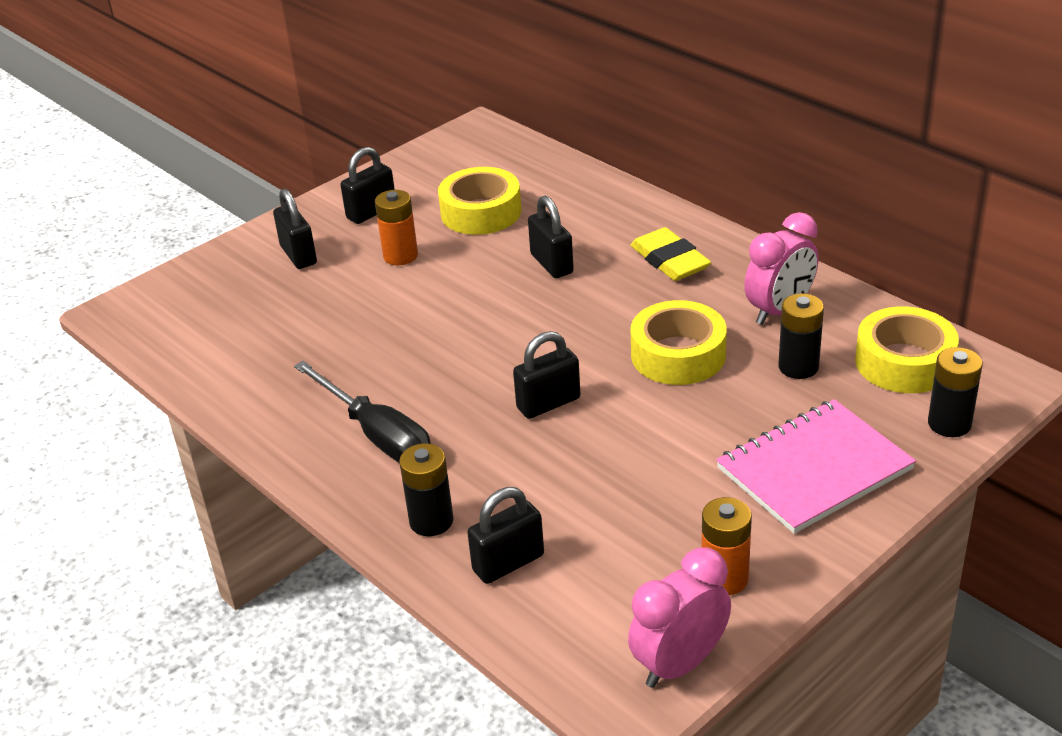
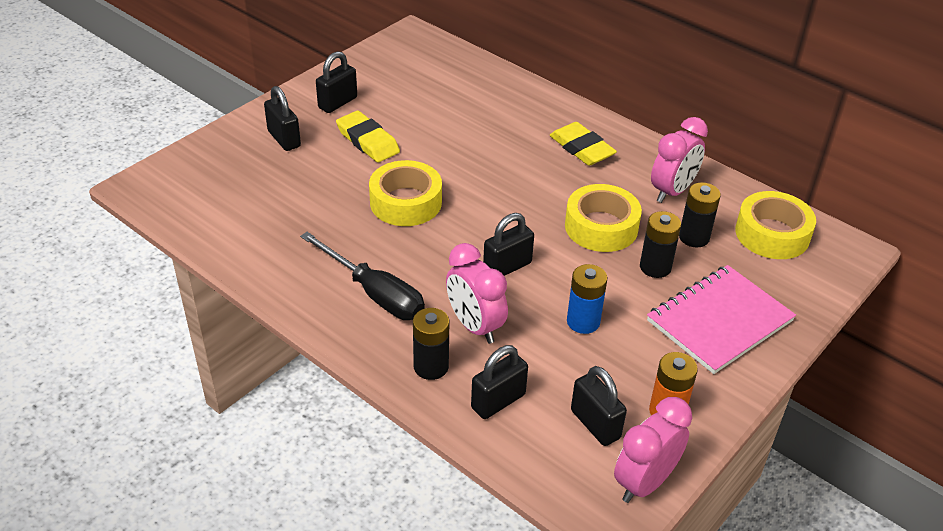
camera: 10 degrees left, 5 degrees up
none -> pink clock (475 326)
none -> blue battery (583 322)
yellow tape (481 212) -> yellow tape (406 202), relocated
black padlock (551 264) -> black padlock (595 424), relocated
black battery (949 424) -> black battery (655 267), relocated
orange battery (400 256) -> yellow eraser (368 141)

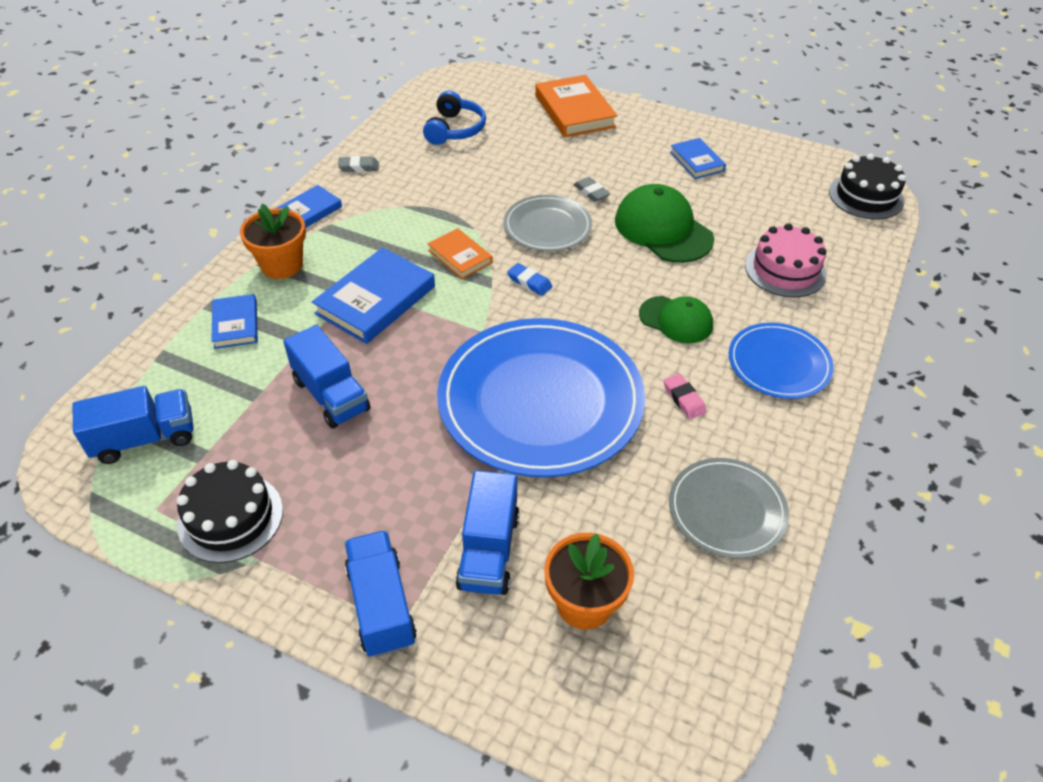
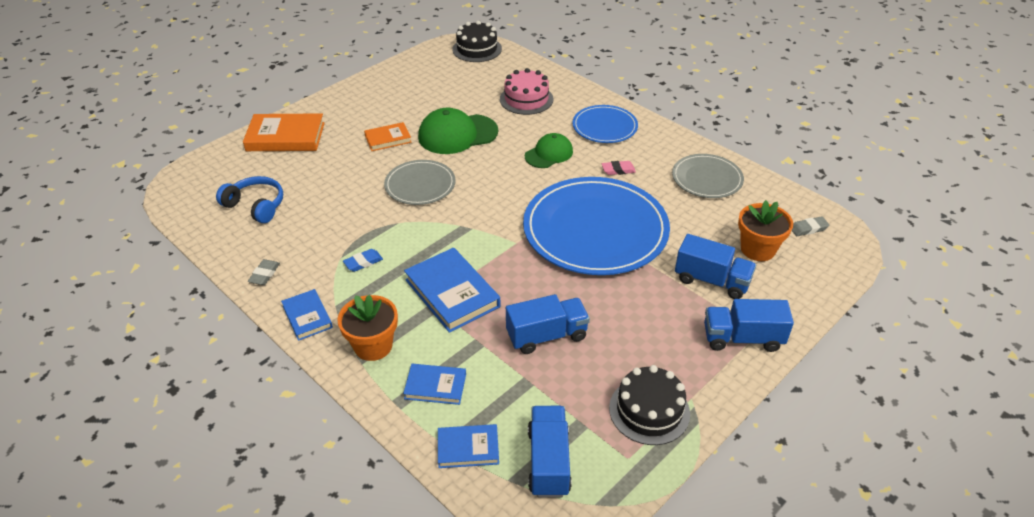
camera: 70 degrees left, 5 degrees down
orange book (460 256) -> orange book (388 139), relocated
blue eraser (529 282) -> blue eraser (363 262), relocated
grey eraser (591 192) -> grey eraser (808 228), relocated
blue book (696 161) -> blue book (468 448), relocated

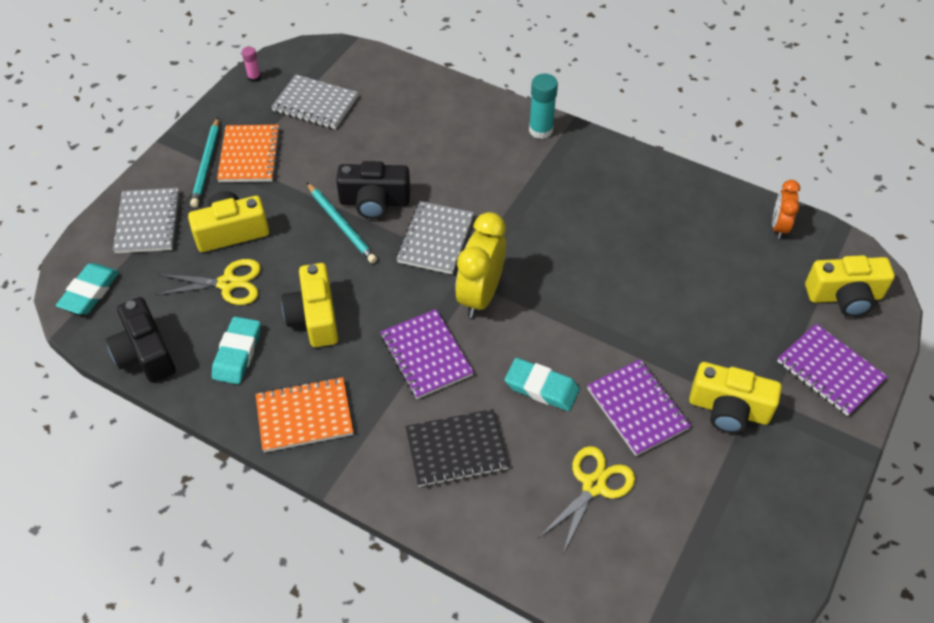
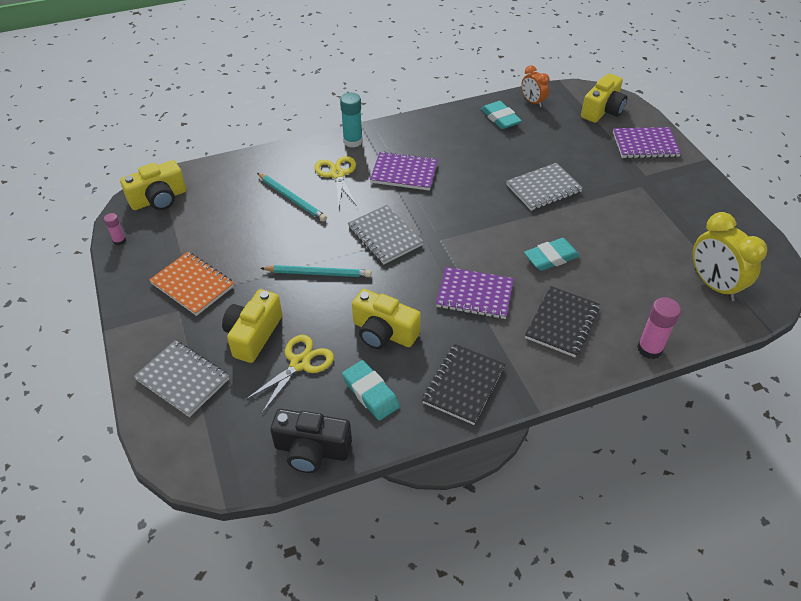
camera: 50 degrees left, 5 degrees down
black camera (374 202) -> none
none -> pink glue stick (649 349)
turquoise eraser (90 292) -> turquoise eraser (500 118), relocated
turquoise pencil (207 164) -> turquoise pencil (292 198), relocated
grey notebook (315 104) -> grey notebook (543 188), relocated
yellow clock (480 295) -> yellow clock (713 285), relocated
yellow scissors (594 485) -> yellow scissors (337 174), relocated
purple notebook (637 408) -> purple notebook (404 173), relocated
yellow camera (728 409) -> yellow camera (159 199), relocated
orange notebook (304 416) -> black notebook (463 385)

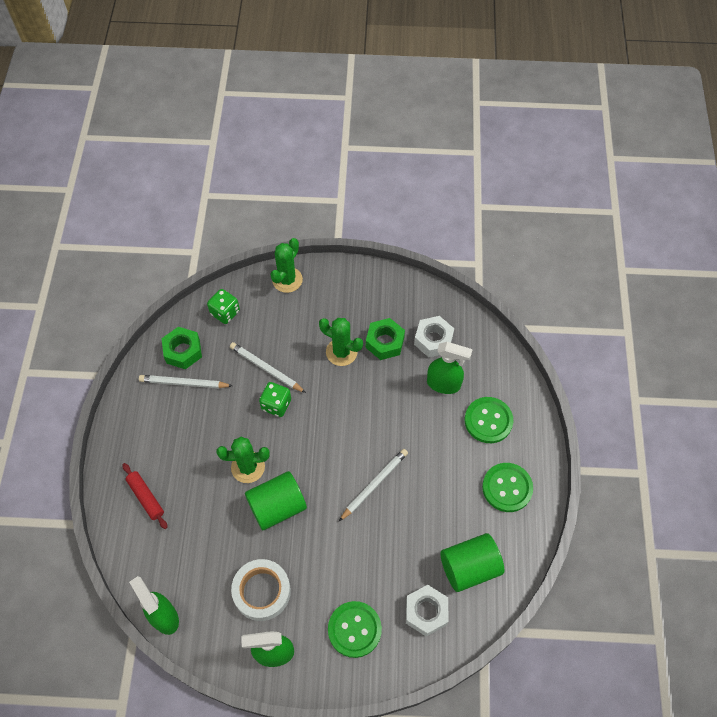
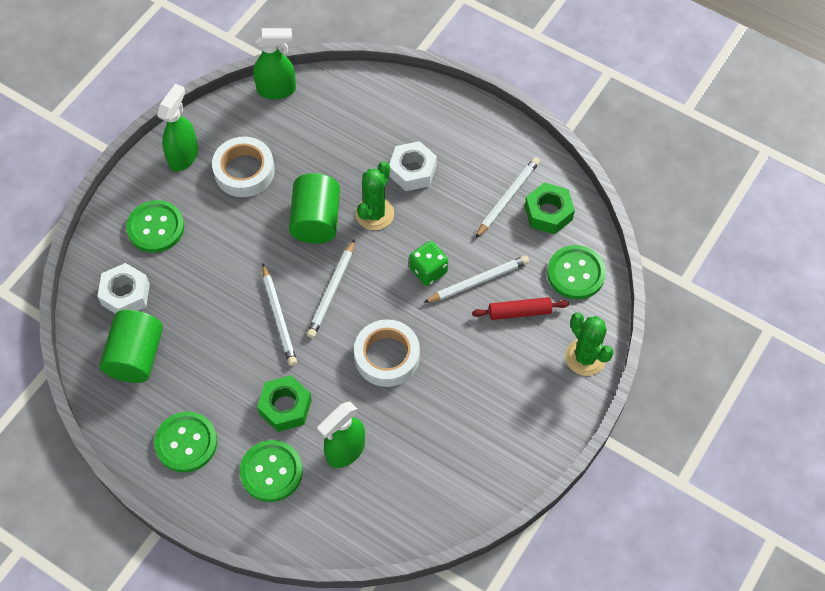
camera: 120 degrees right, 0 degrees up
green cactus (341 352) -> none
none -> white pencil (332 291)
none -> white tape (387 356)
red rolling pin (146 497) -> red rolling pin (519 312), relocated
green nut (384 342) -> green nut (285 407), relocated
white nut (433 340) -> white nut (412 171), relocated
green dice (225 312) -> green button (576 273)

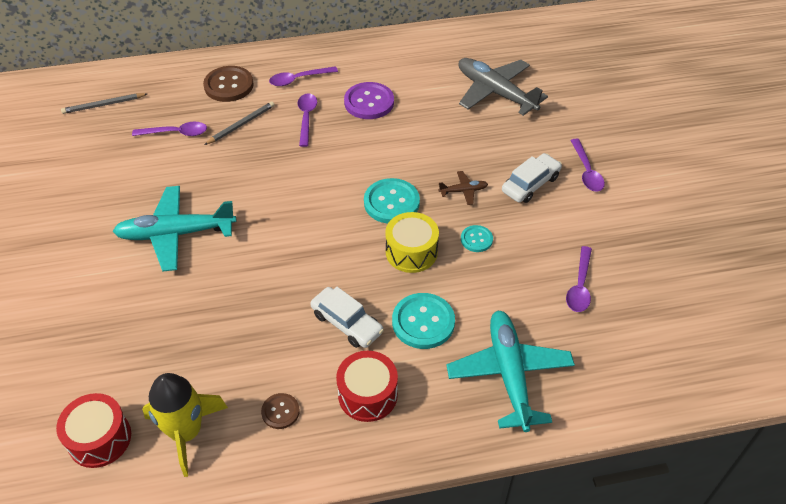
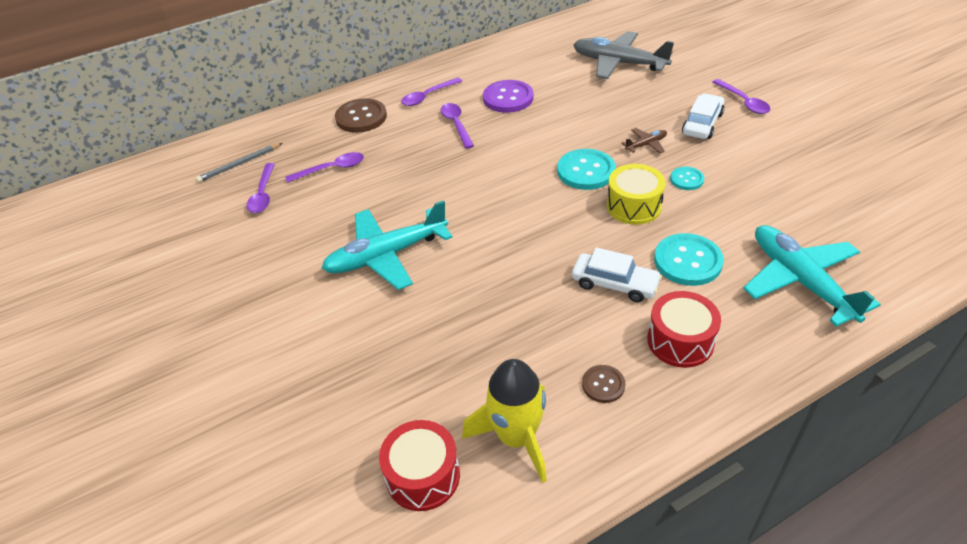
camera: 15 degrees left, 5 degrees down
grey pencil (241 124) -> none
purple spoon (579 286) -> purple spoon (263 194), relocated

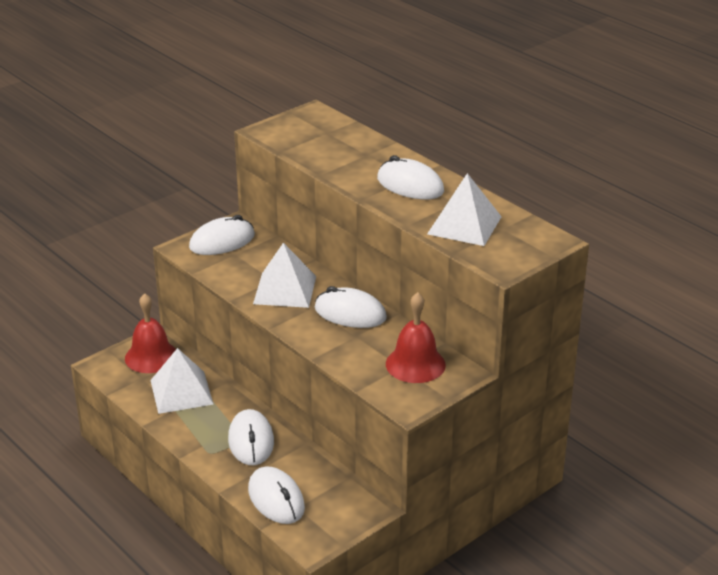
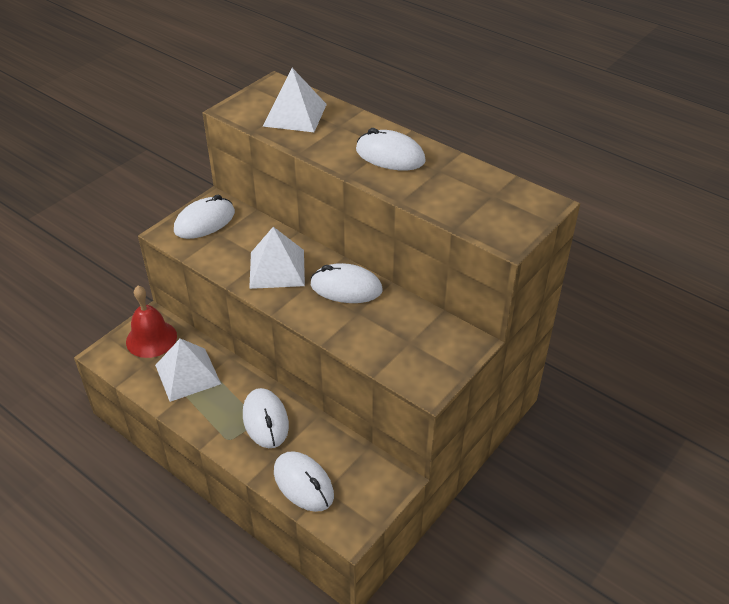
camera: 10 degrees left, 10 degrees up
red bell (415 364) -> none
white pyramid (464 225) -> white pyramid (295 115), relocated

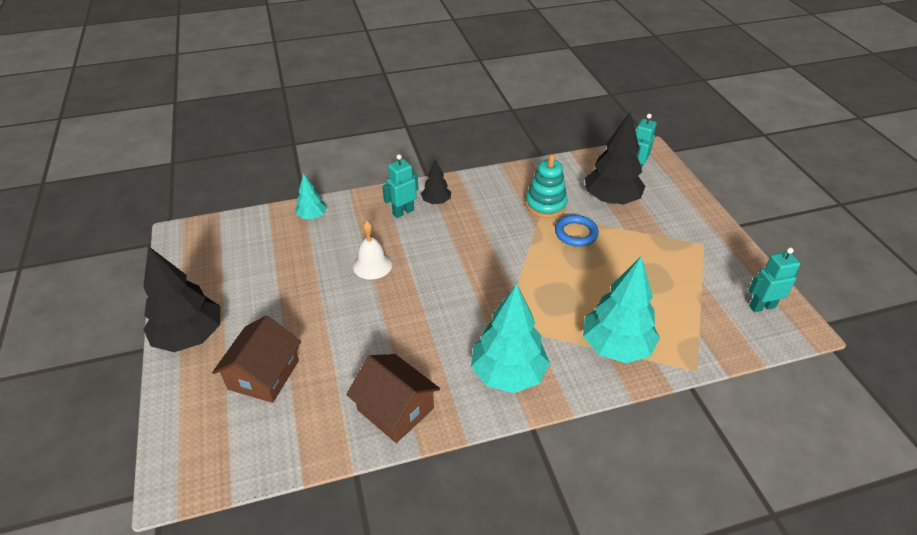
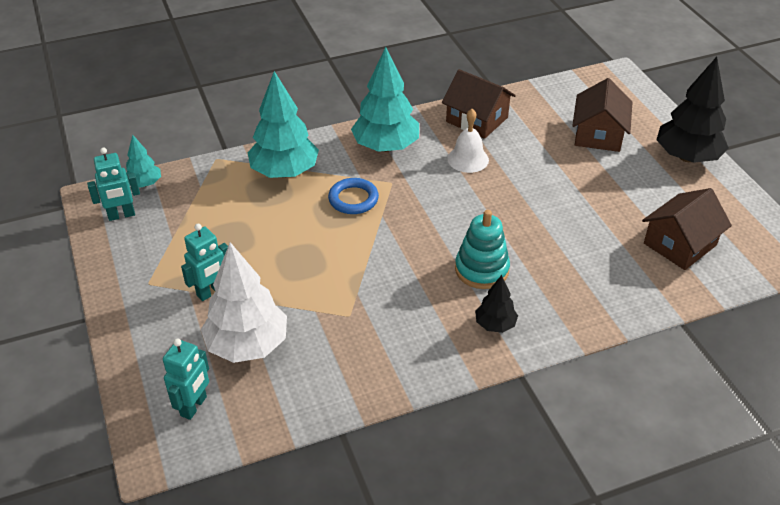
camera: 175 degrees right, 0 degrees up
none -> brown house (680 244)
turquoise tree (312 216) -> turquoise tree (145 184), relocated
white bell (372 265) -> white bell (468 159), relocated
turquoise robot (403 212) -> turquoise robot (211 292), relocated
turquoise stacking toy (545 204) -> turquoise stacking toy (481 269), relocated
blue ring (576 233) -> blue ring (353 199), relocated
black tree (611 199) -> white tree (248 345)

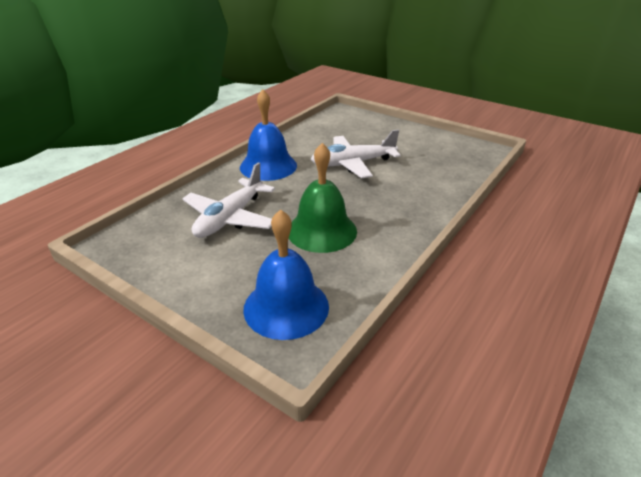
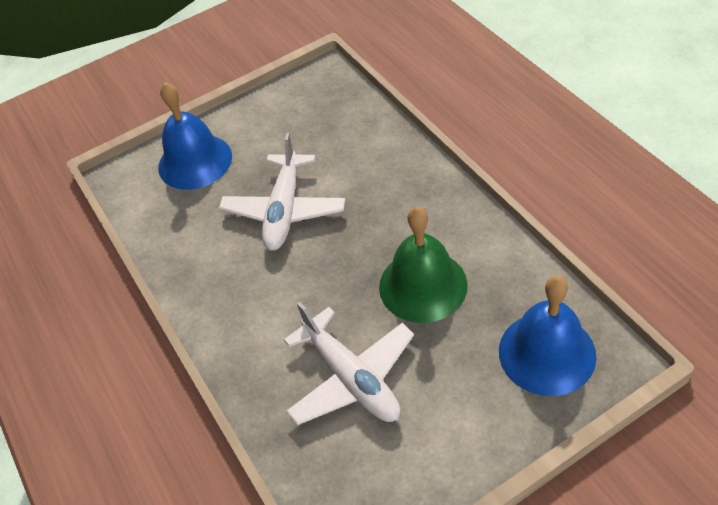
camera: 60 degrees left, 15 degrees up
blue bell (268 166) -> blue bell (195 161), relocated

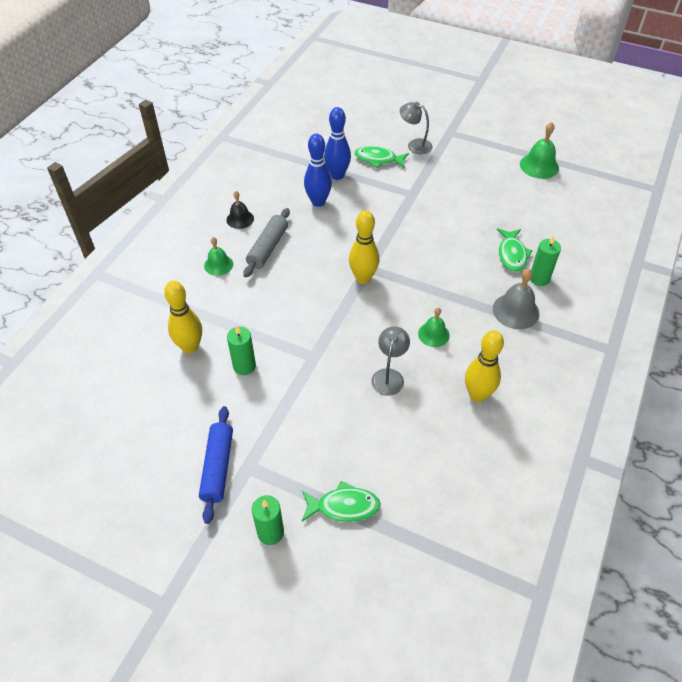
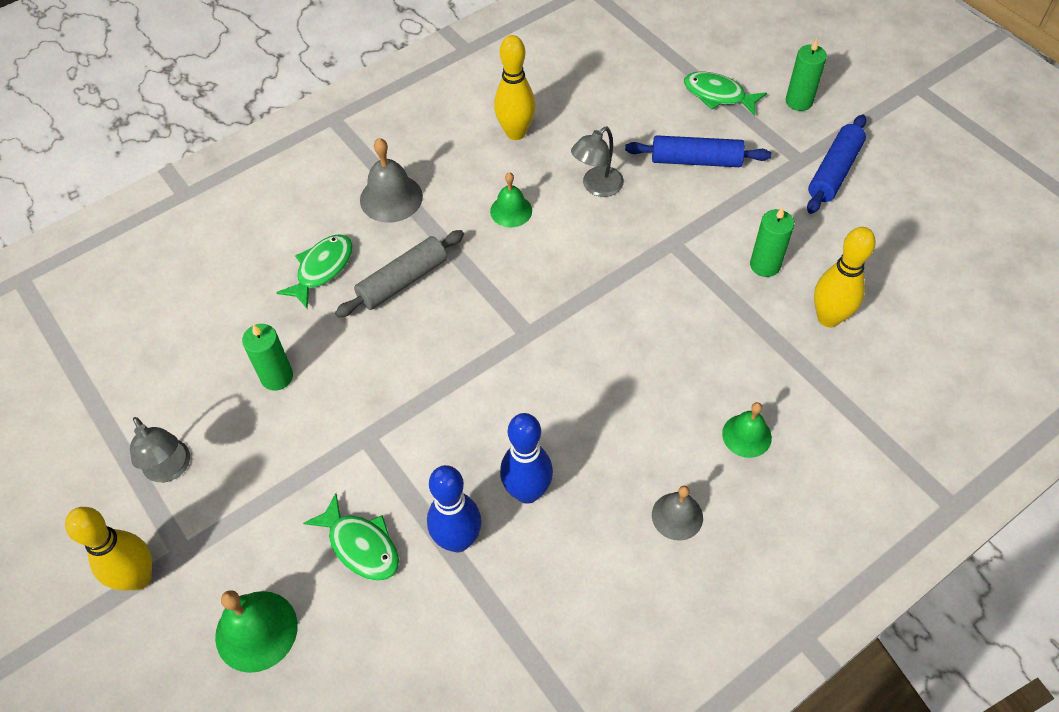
camera: 150 degrees left, 5 degrees up
none -> blue rolling pin (696 160)
grey rolling pin (268 248) -> grey rolling pin (403 281), relocated
yellow bowling pin (363 278) -> yellow bowling pin (138 578), relocated
grey lamp (414 145) -> grey lamp (170 469), relocated
green bell (539 166) -> green bell (256 631), relocated
green candle (539 278) -> green candle (277 377), relocated
black bell (240 219) -> grey bell (677 516)

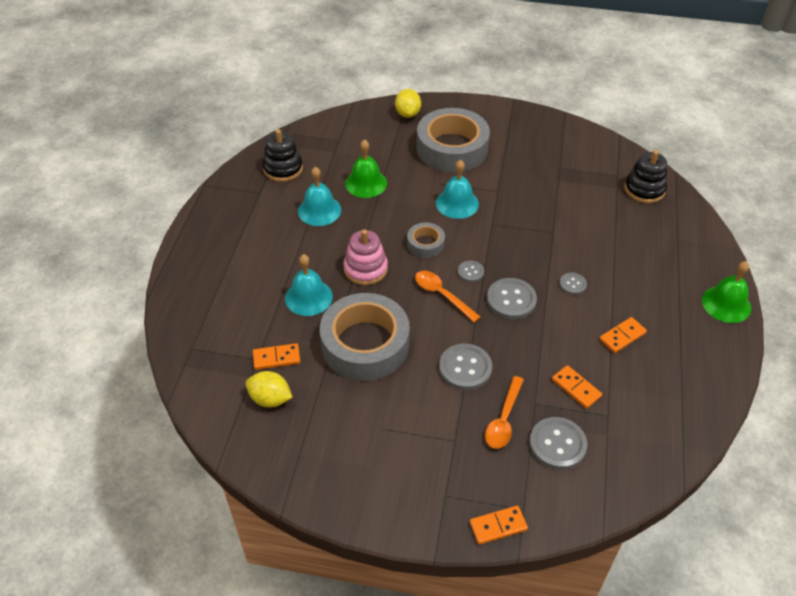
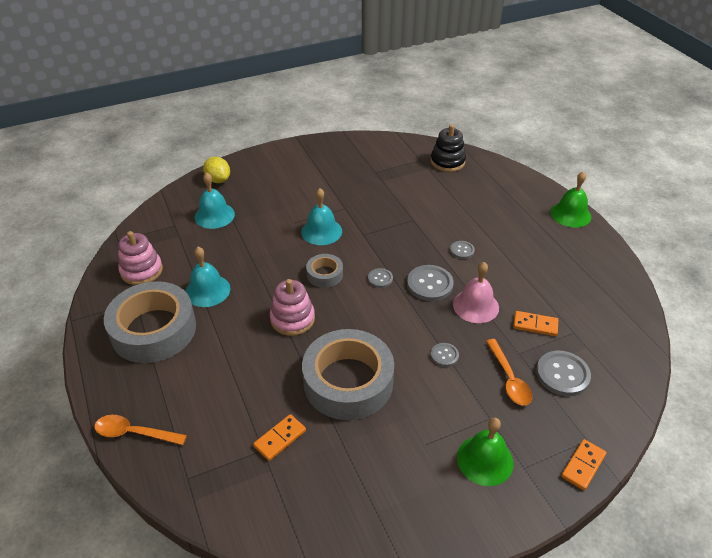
camera: 35 degrees left, 5 degrees down
yellow lemon (270 399) -> none
orange domino (622 336) -> none
none -> pink bell (475 306)
turquoise bell (308 297) -> turquoise bell (214 215), relocated
green bell (366 183) -> green bell (485 460), relocated
orange spoon (442 295) -> orange spoon (134 433), relocated
grey tape (452 148) -> grey tape (153 330), relocated
black stacking toy (283 169) -> pink stacking toy (141 271)
grey button (465 368) -> grey button (444 355), x0.55

